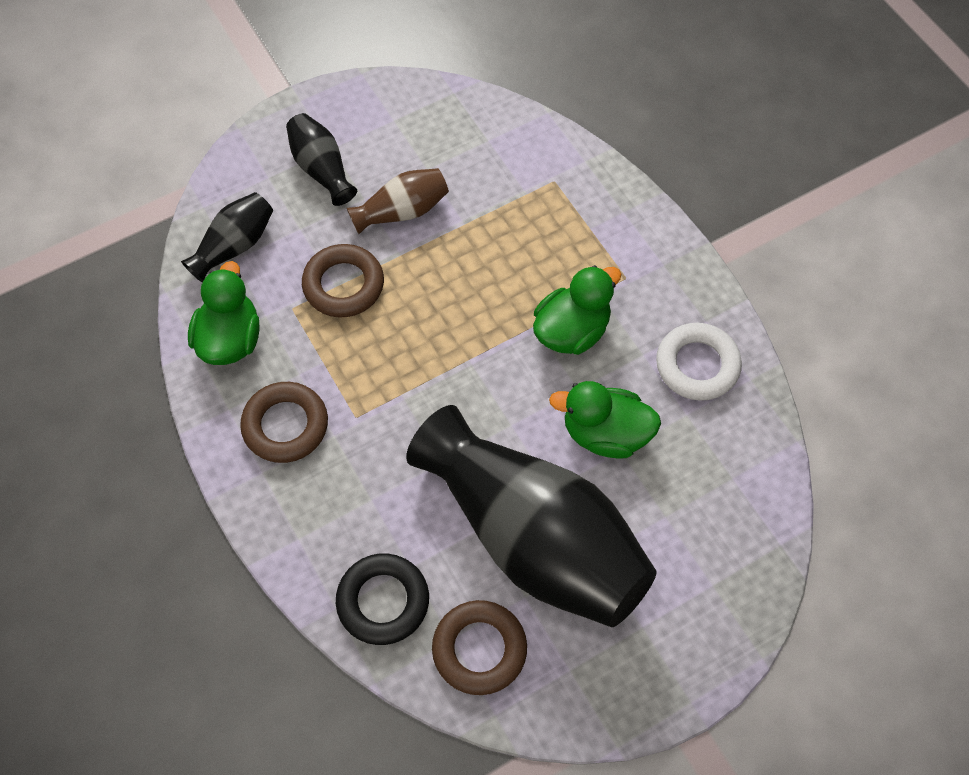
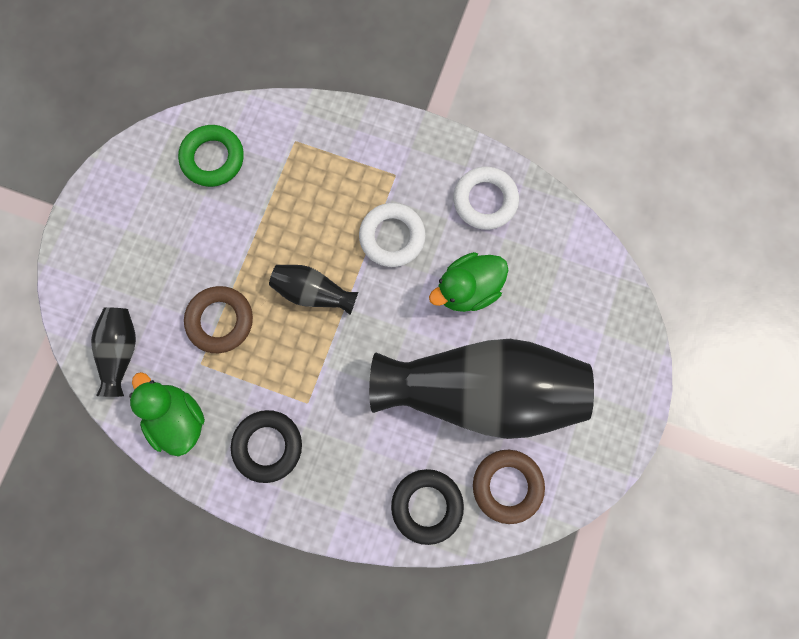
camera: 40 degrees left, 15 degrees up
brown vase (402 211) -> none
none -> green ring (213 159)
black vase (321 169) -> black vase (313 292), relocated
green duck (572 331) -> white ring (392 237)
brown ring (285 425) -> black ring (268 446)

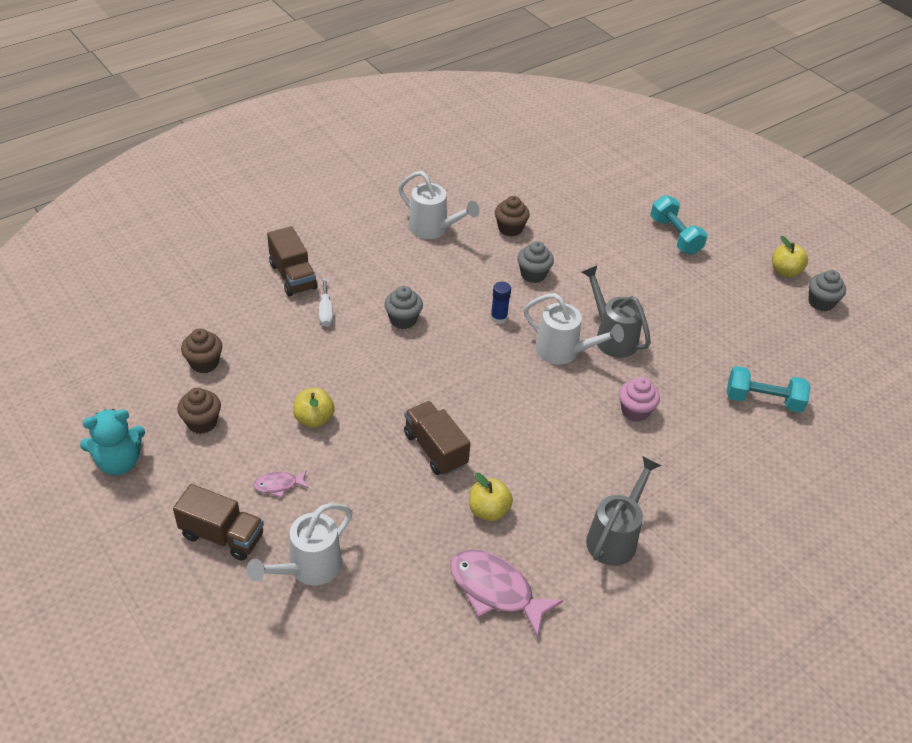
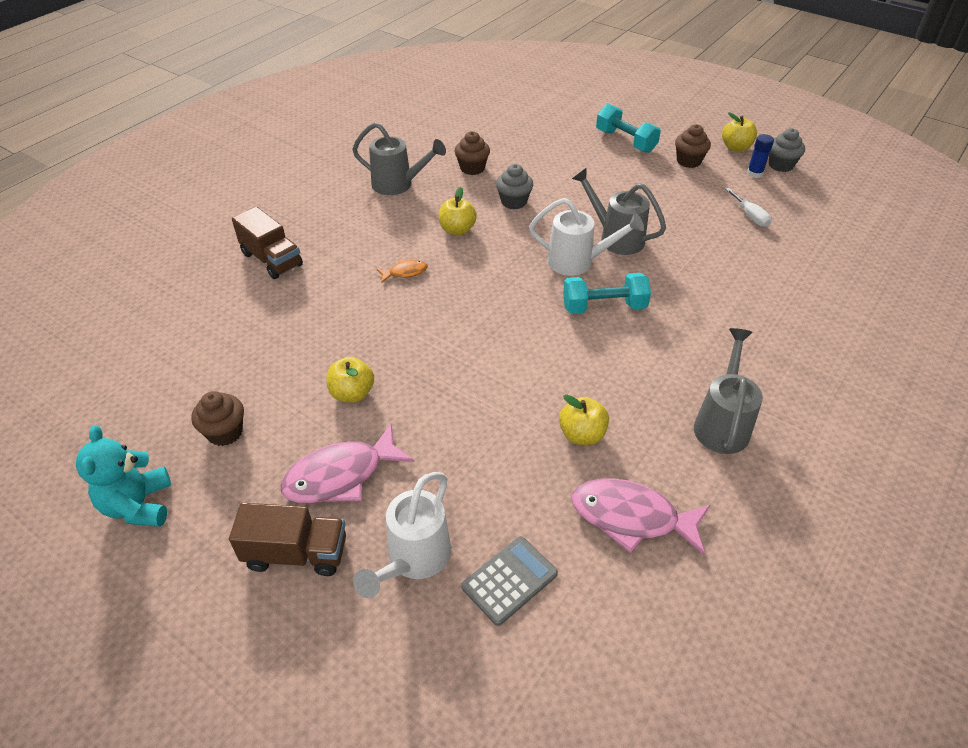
camera: 15 degrees left, 0 degrees up
brown truck (435 449) -> none
pink cupcake (635 411) -> none
none -> yellow apple (457 230)
none -> grey calculator (509 580)
brown cupcake (204 363) -> brown cupcake (688 161), relocated
white screwdriver (326 312) -> white screwdriver (750 216), relocated
blue glue stick (498 318) -> blue glue stick (754 173), relocated
turquoise dumbbell (763 400) -> turquoise dumbbell (604 307), relocated
grey cupcake (403 320) -> orange fish (405 272)
white watering can (433 229) -> grey watering can (398 185)
turquoise teddy bear (119 462) -> turquoise teddy bear (138 505), 120 degrees clockwise
pink fish (278 485) -> pink fish (341 475), x2.02

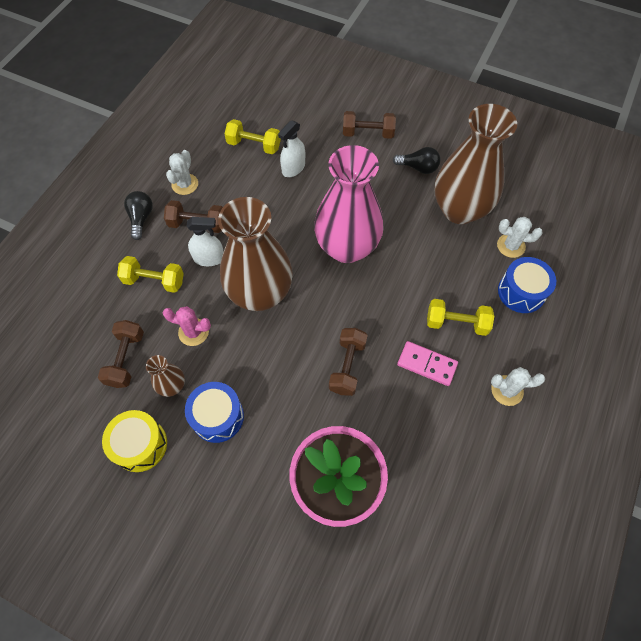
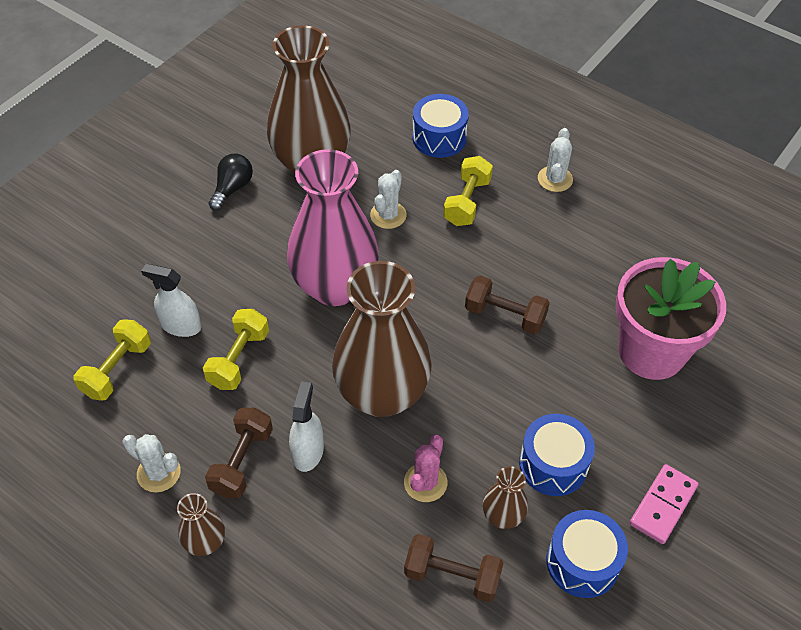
camera: 80 degrees left, 10 degrees down
brown dumbbell (368 133) -> none
yellow dumbbell (154 281) -> yellow dumbbell (239 359), relocated
pink domino (427 364) -> pink domino (663 505), relocated
white cactus (511 246) -> white cactus (388 215), relocated
black light bulb (141 218) -> brown vase (205 542)
yellow drum (140 445) -> blue drum (582 562)
white spray bottle (293 168) -> white spray bottle (181 325), 150 degrees clockwise

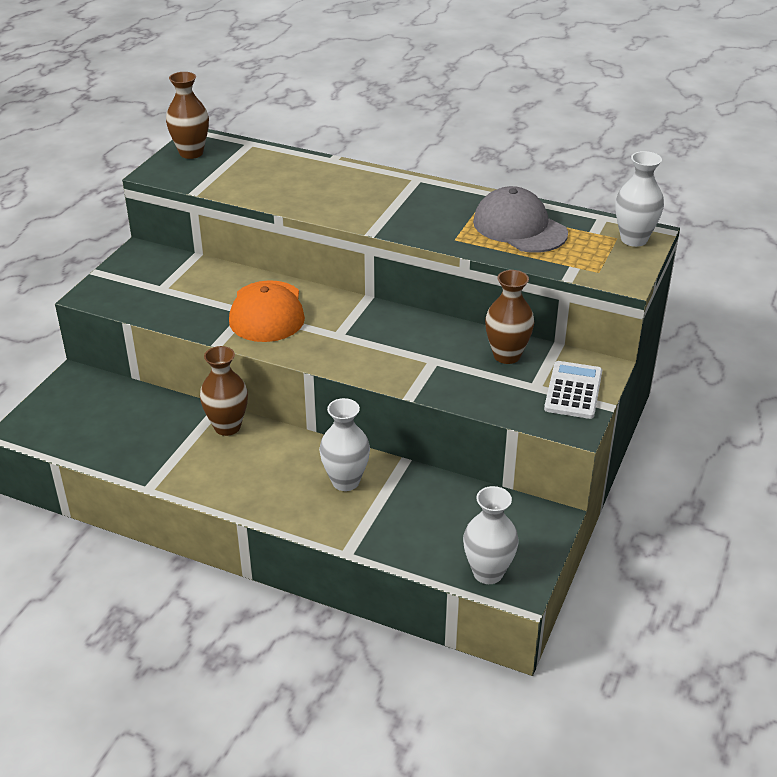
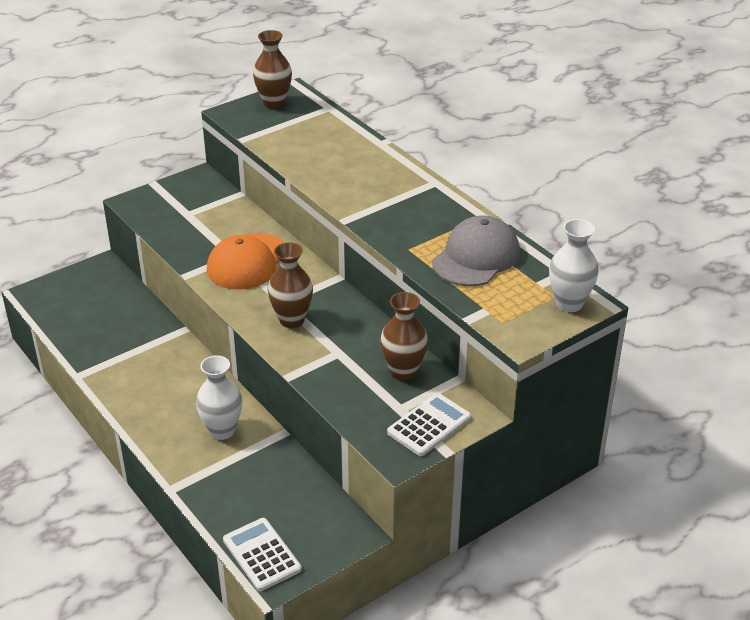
camera: 30 degrees right, 0 degrees up
brown vase (227 427) -> brown vase (292 320), relocated
white vase (488 573) -> white calculator (262 555)
grey cap (519 227) -> grey cap (476 257), 45 degrees clockwise

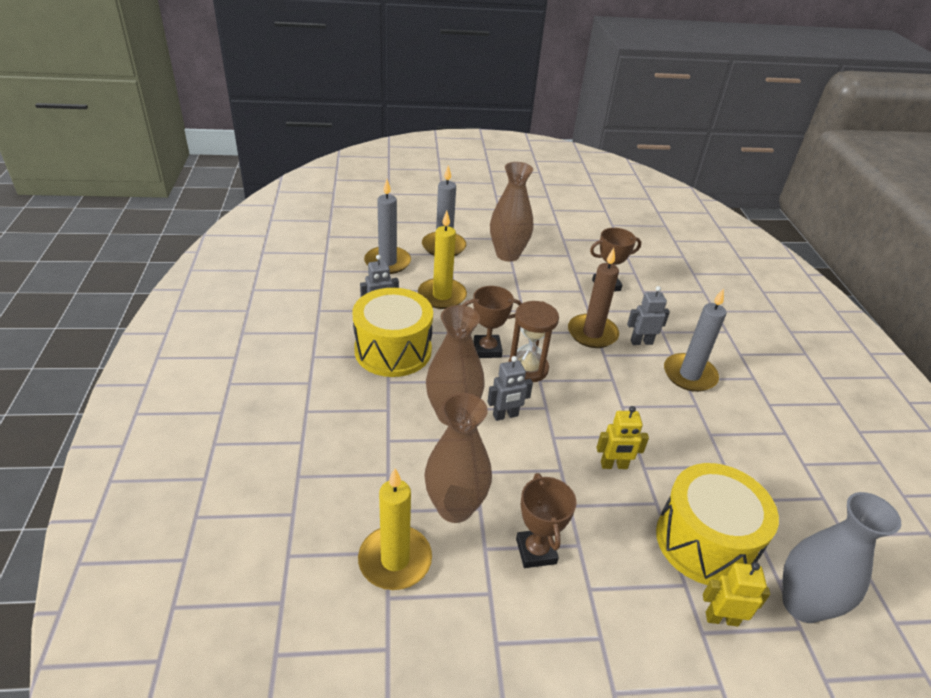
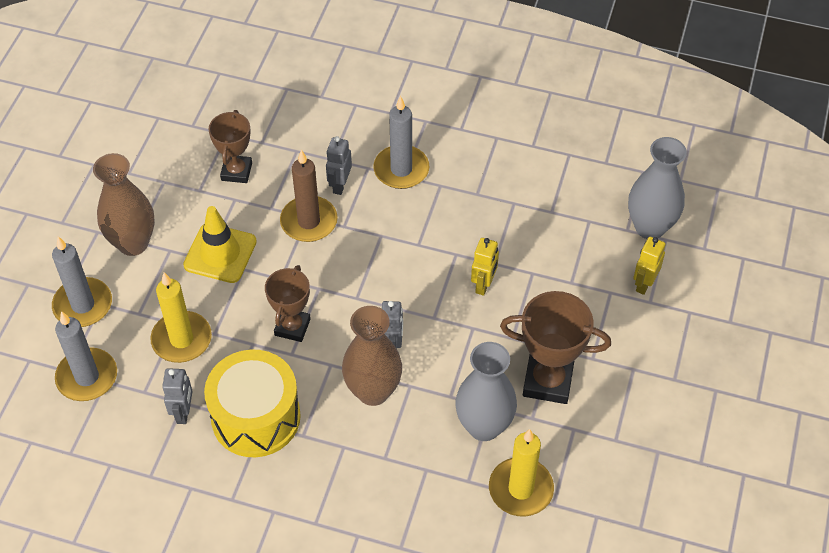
camera: 65 degrees left, 15 degrees up
brown hourglass (527 368) -> none
yellow drum (705 541) -> none
none -> yellow traffic cone (220 253)
brown vase (455 507) -> grey vase (484 426)
brown trophy (536 551) -> brown trophy (547 381), x1.51

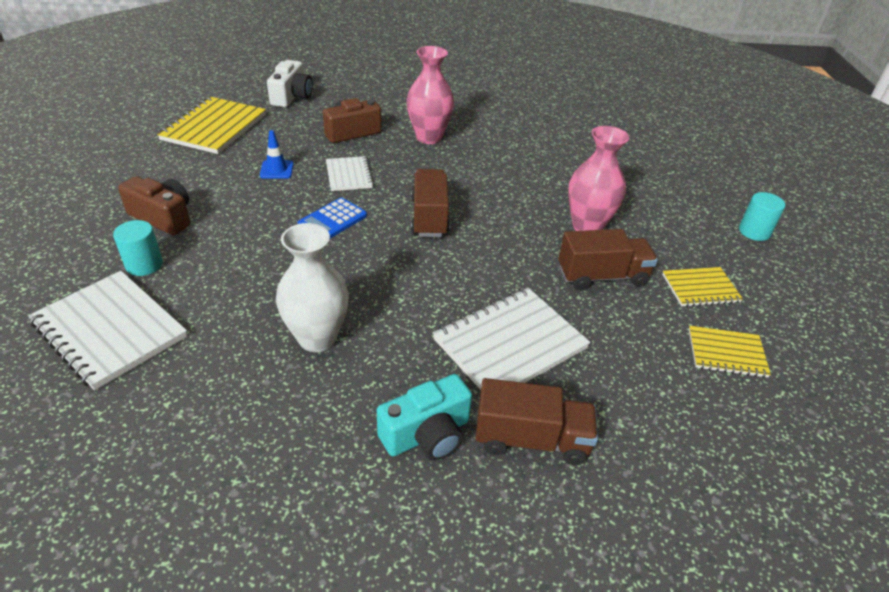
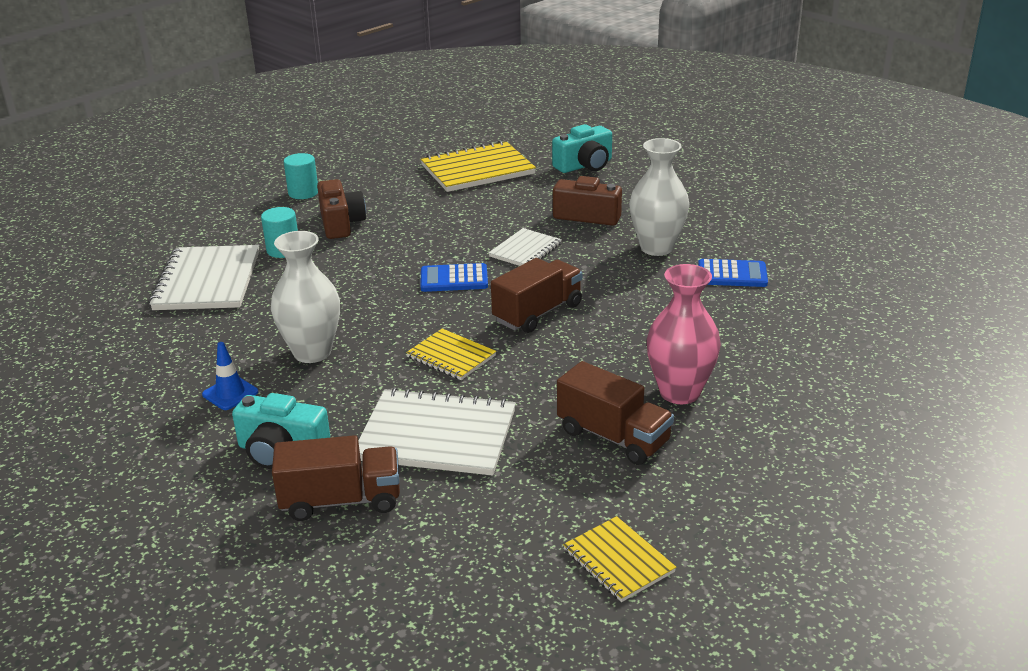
camera: 50 degrees right, 10 degrees down
none -> blue calculator (732 274)
blue traffic cone (277 170) -> blue traffic cone (230 393), relocated
yellow notebook (700 288) -> yellow notebook (451 356), relocated
turquoise cylinder (754 232) -> turquoise cylinder (303 193), relocated
white camera (292 96) -> turquoise camera (585 165)
pink vase (429 137) -> white vase (656 248)
brown truck (531 439) -> brown truck (341 500), 60 degrees counterclockwise

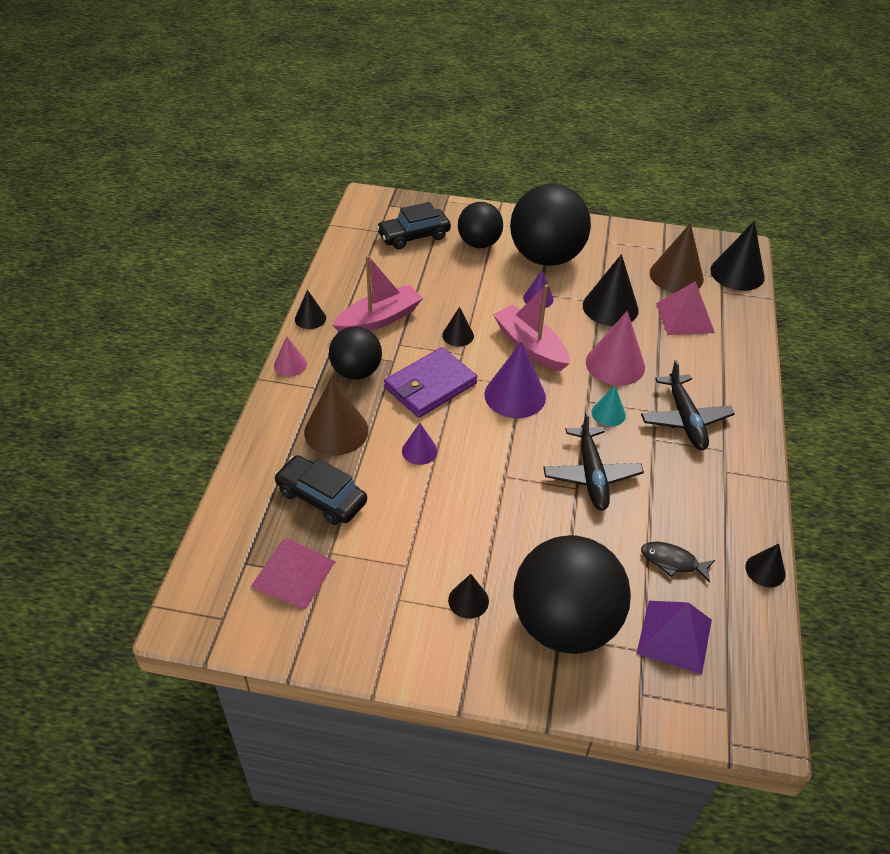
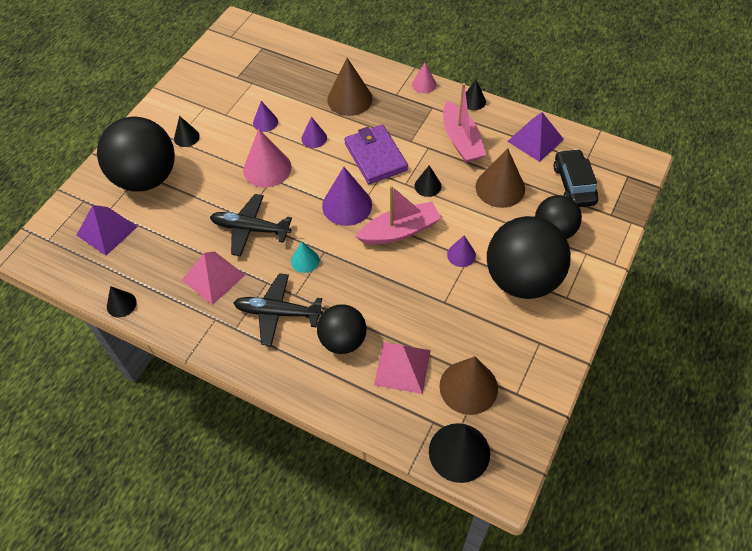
camera: 110 degrees right, 10 degrees up
black car (321 497) -> none
black cone (610 307) -> none
black fish (672 562) -> none
none -> purple cone (265 122)
none -> brown cone (500 188)
none -> purple pyramid (535 140)
pink pyramid (293 574) -> pink pyramid (213 277), relocated
black ball (356 372) -> black ball (343 340), relocated
pink cone (615 364) -> pink cone (267 168), relocated

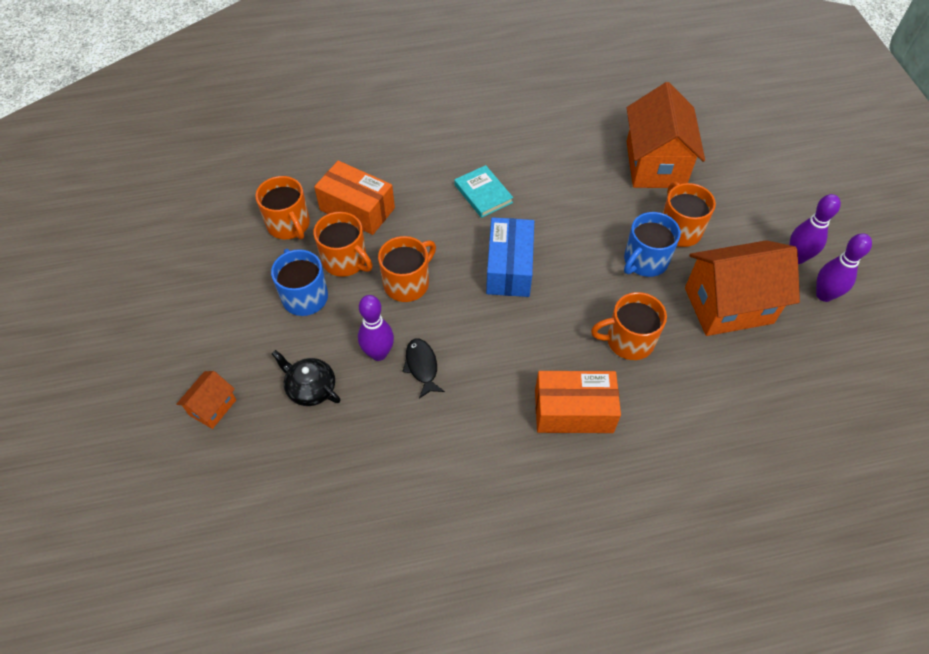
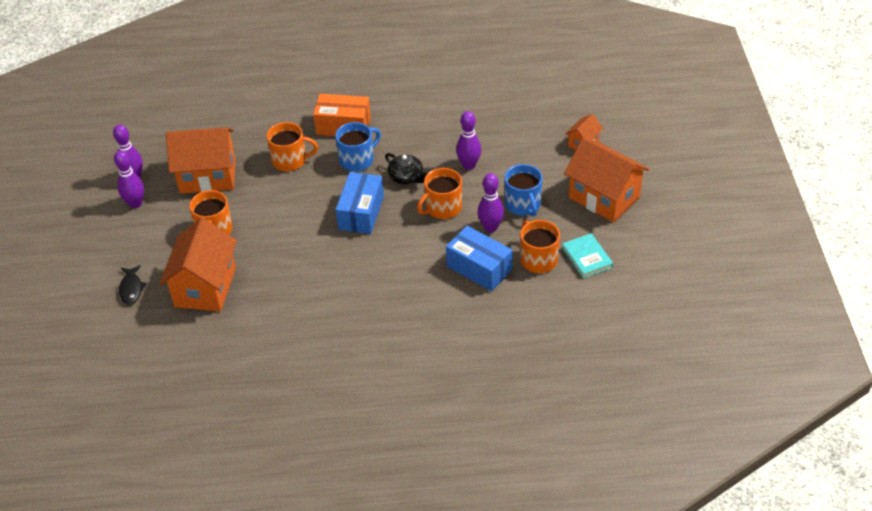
camera: 170 degrees left, 10 degrees down
none -> orange house (604 197)
black teapot (310 388) -> black teapot (406 177), relocated
black fish (422 366) -> black fish (131 289), relocated
turquoise book (483 194) -> turquoise book (587 258), relocated
blue mug (644 261) -> blue mug (357 160), relocated
orange mug (345 260) -> purple bowling pin (490 227)
orange box (357 209) -> blue box (479 268)

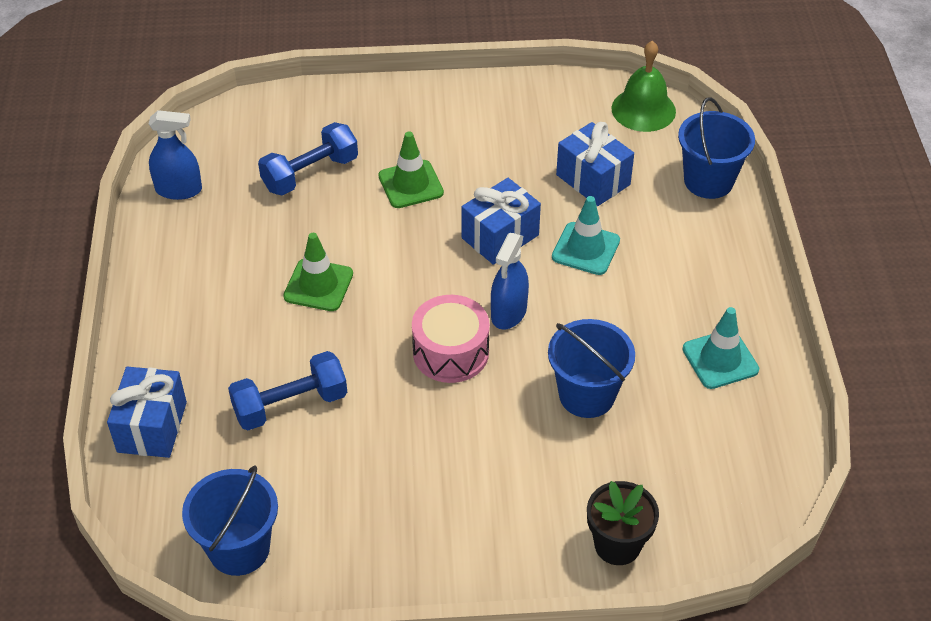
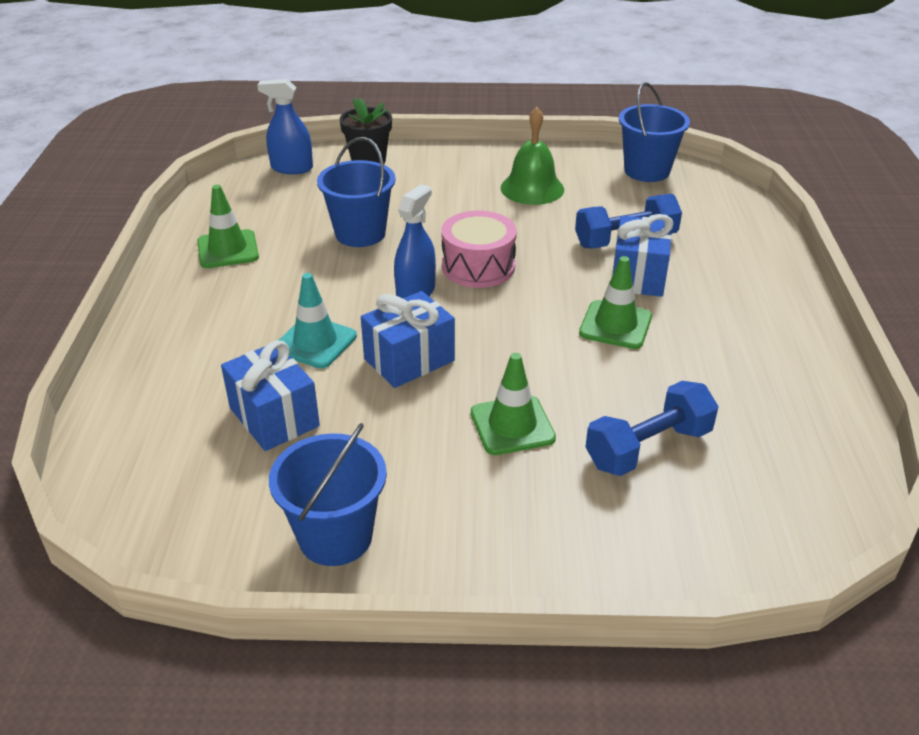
camera: 175 degrees left, 10 degrees down
blue gift (152 427) -> blue gift (638 276), relocated
blue spray bottle (179 190) -> blue spray bottle (292 168), relocated
green bell (643 109) -> green bell (532 188), relocated
blue bucket (708 181) -> blue bucket (335 537), relocated
turquoise traffic cone (720 359) -> green traffic cone (228 249)

